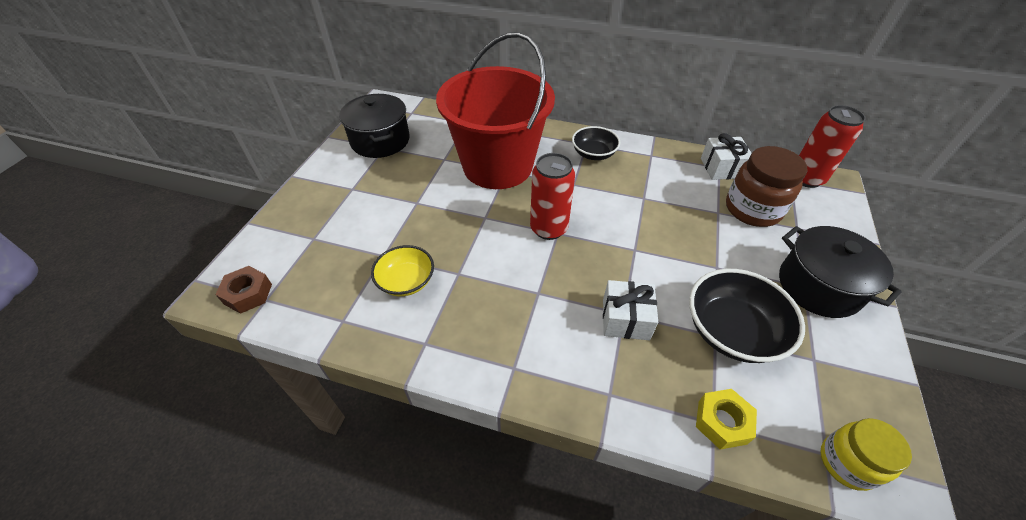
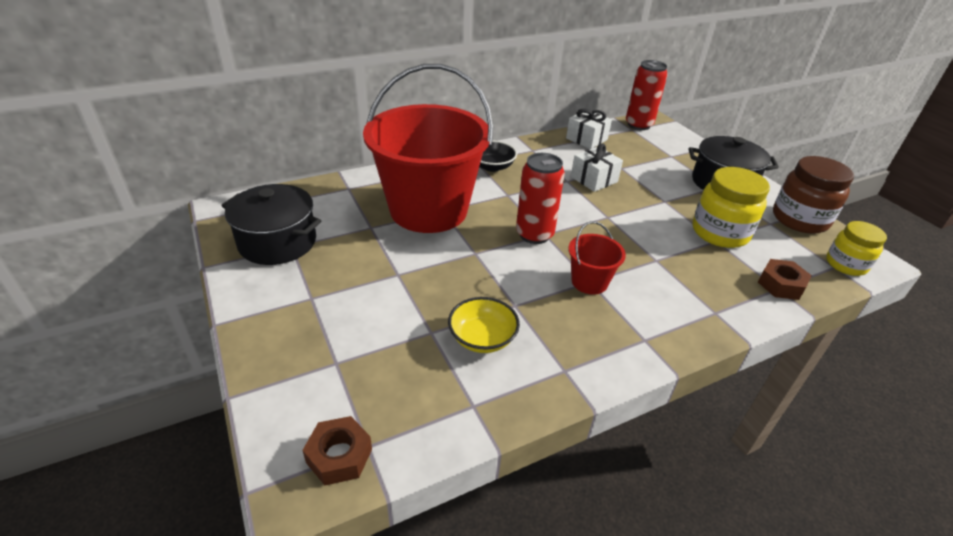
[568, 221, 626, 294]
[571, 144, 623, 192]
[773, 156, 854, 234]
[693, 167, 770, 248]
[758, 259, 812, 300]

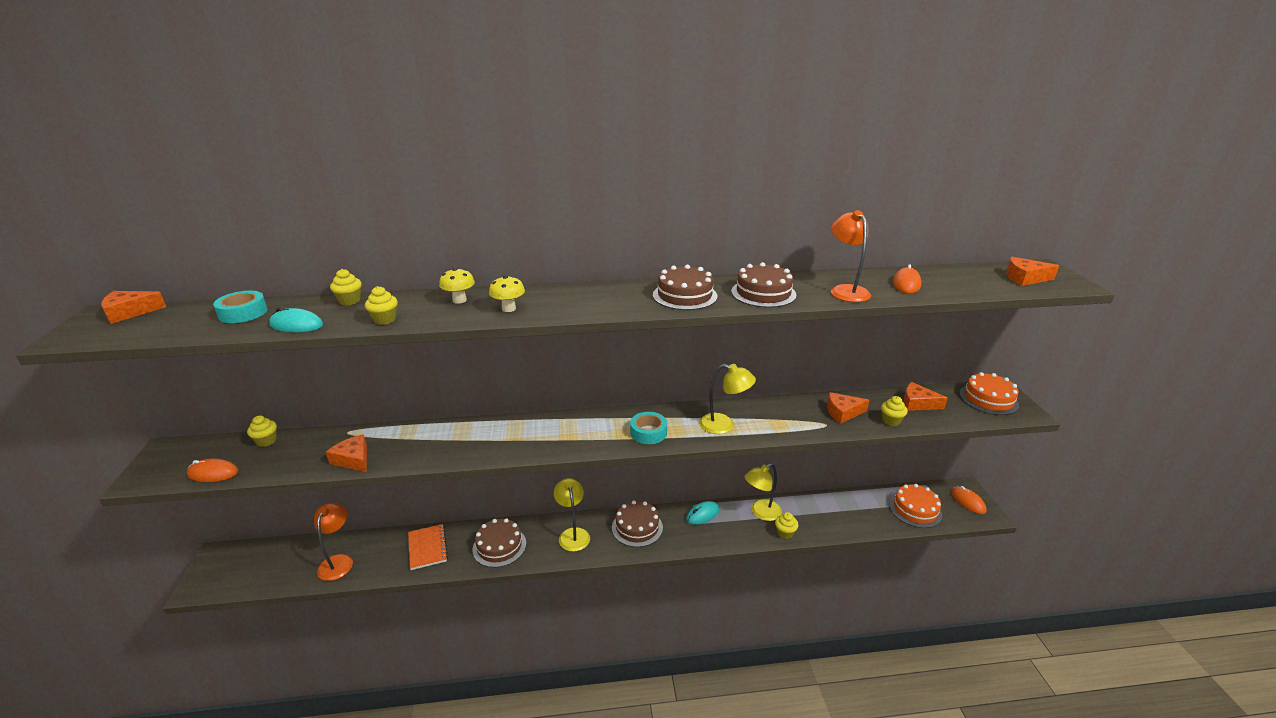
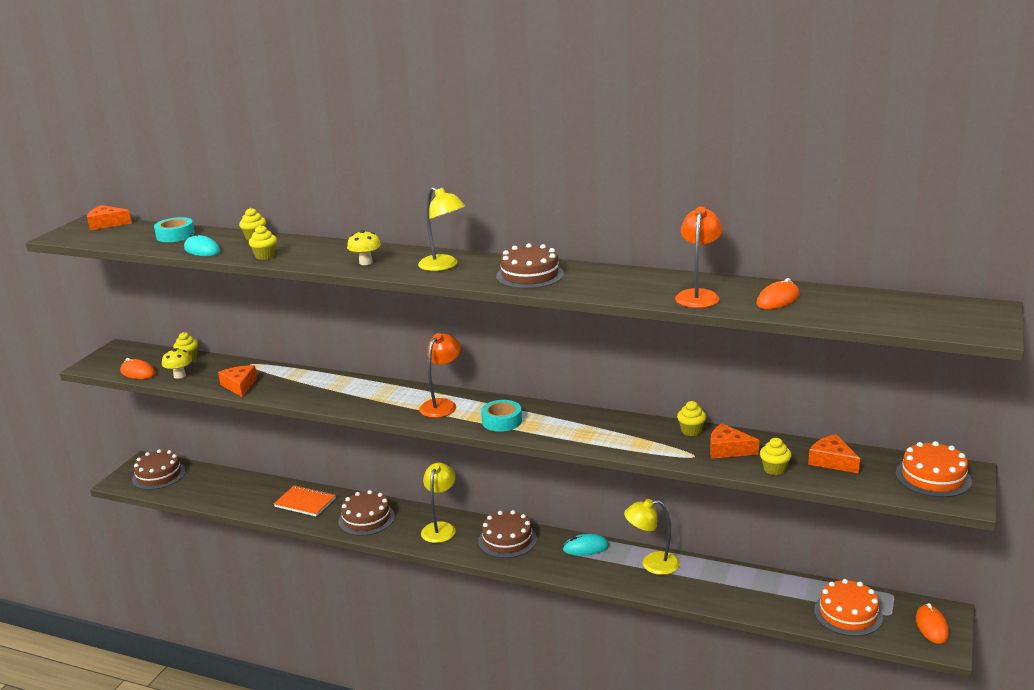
[1006, 257, 1059, 286] (first image)
[419, 333, 461, 418]
[162, 348, 192, 379]
[418, 187, 465, 271]
[132, 449, 185, 490]
[677, 401, 706, 436]
[274, 485, 336, 517]

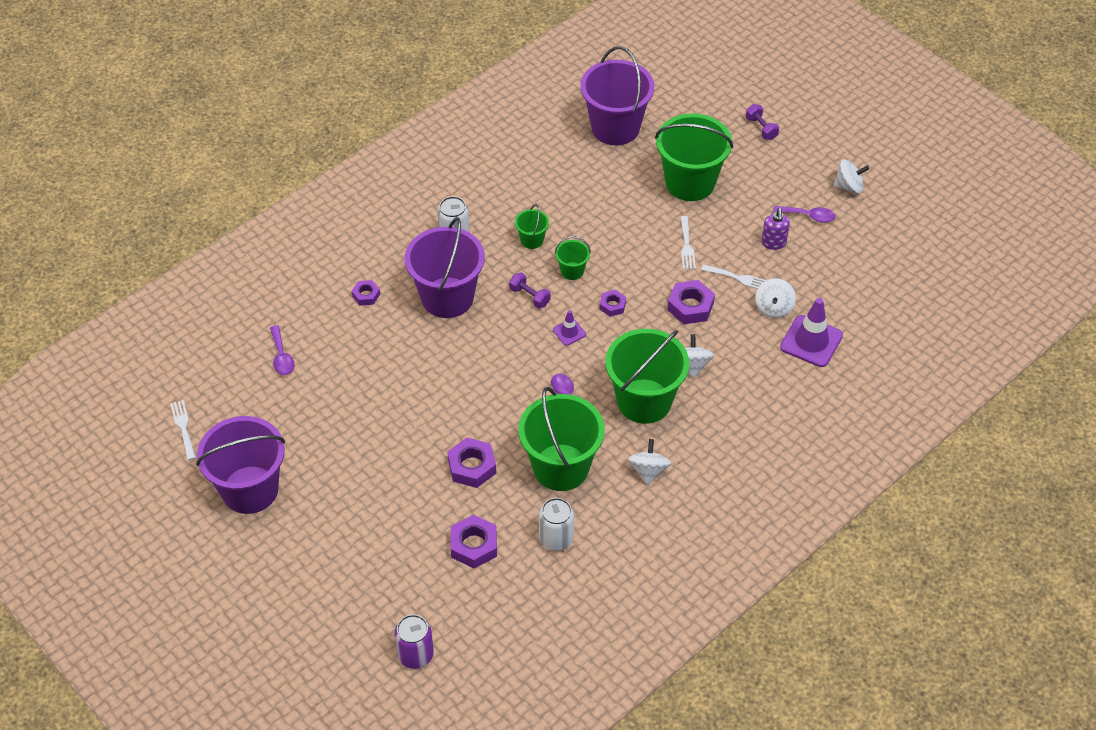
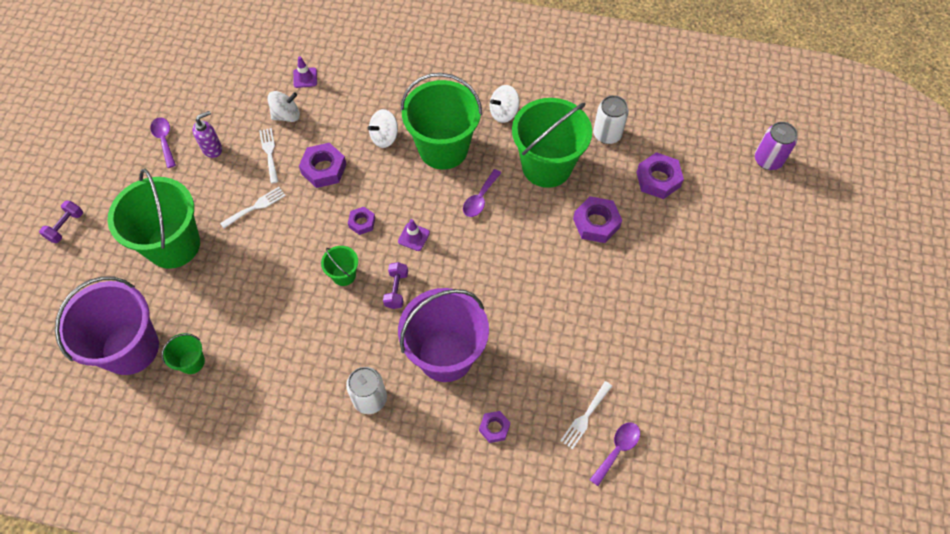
[196, 416, 285, 514] (first image)
[834, 160, 869, 194] (first image)
[560, 381, 612, 450]
[161, 333, 205, 374]
[293, 56, 317, 88]

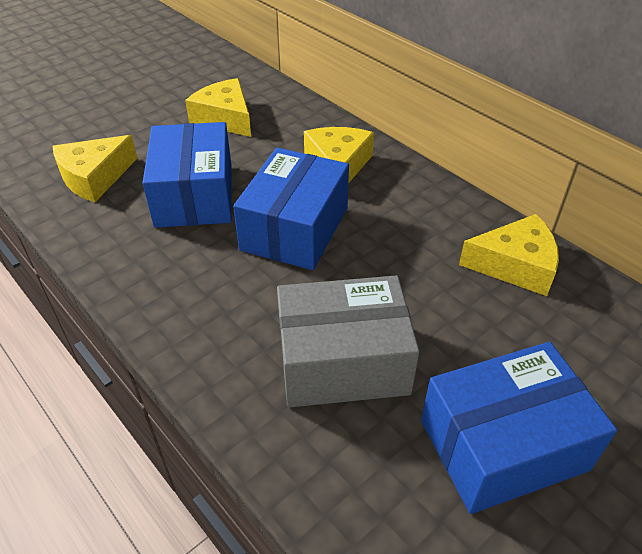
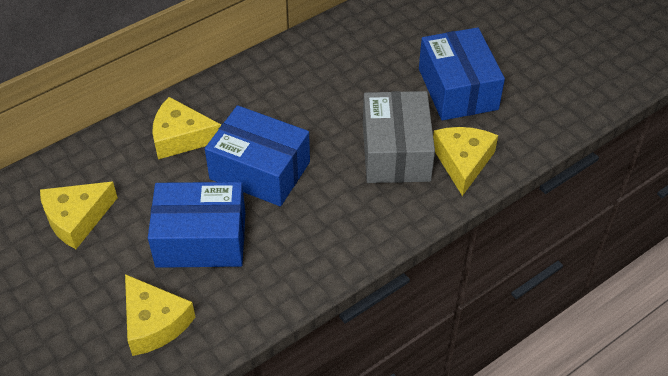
[433, 127, 498, 196]

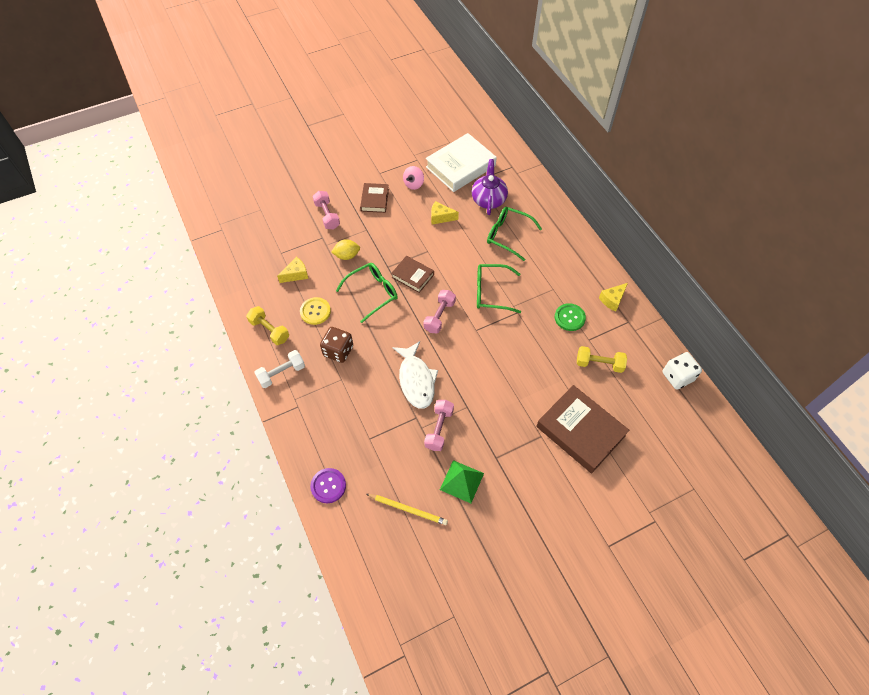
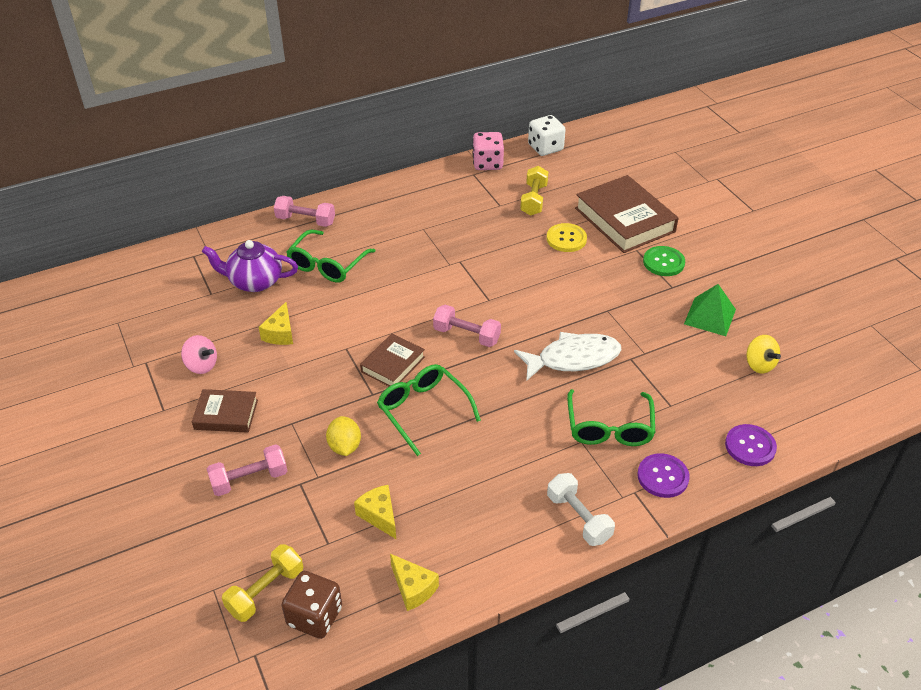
[426, 133, 497, 192] (first image)
[472, 132, 504, 170]
[637, 453, 690, 498]
[222, 544, 303, 622]
[547, 223, 587, 252]
[281, 571, 342, 639]
[274, 196, 335, 227]
[567, 389, 655, 446]
[643, 246, 685, 276]
[390, 554, 439, 611]
[746, 335, 781, 373]
[575, 175, 679, 253]

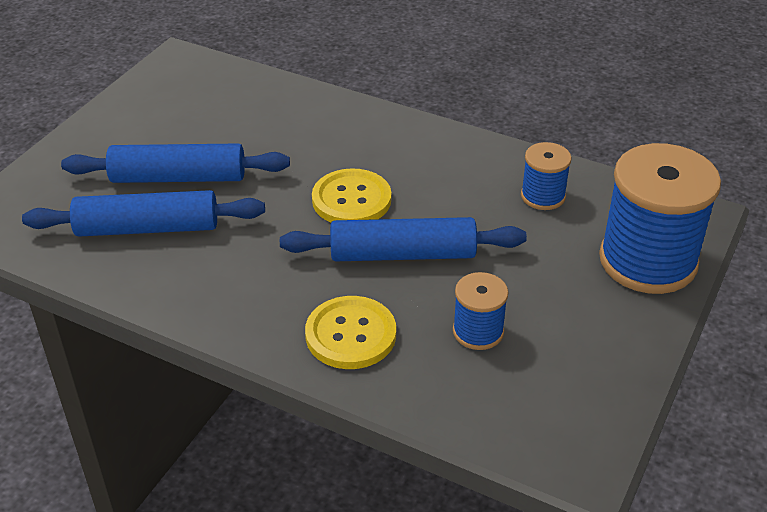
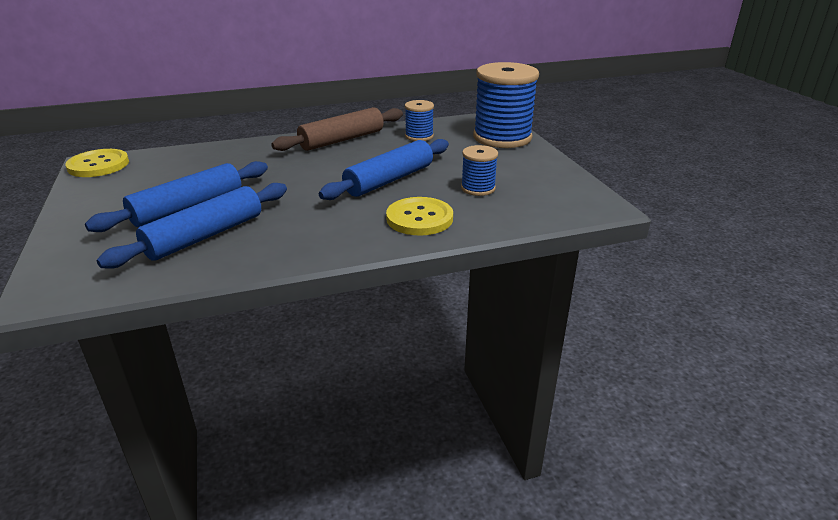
[271, 107, 403, 151]
[65, 149, 129, 177]

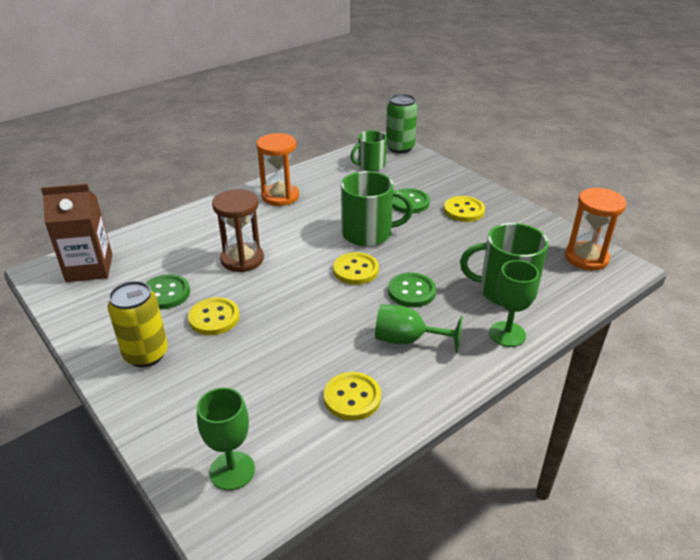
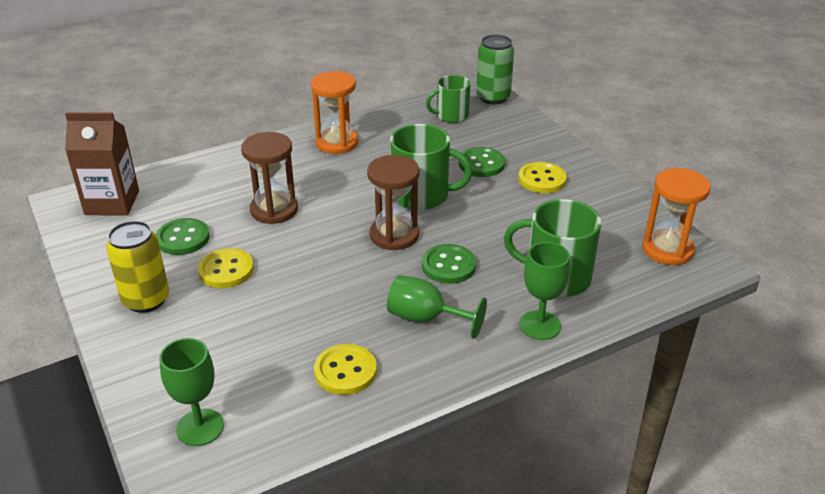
[367, 155, 420, 250]

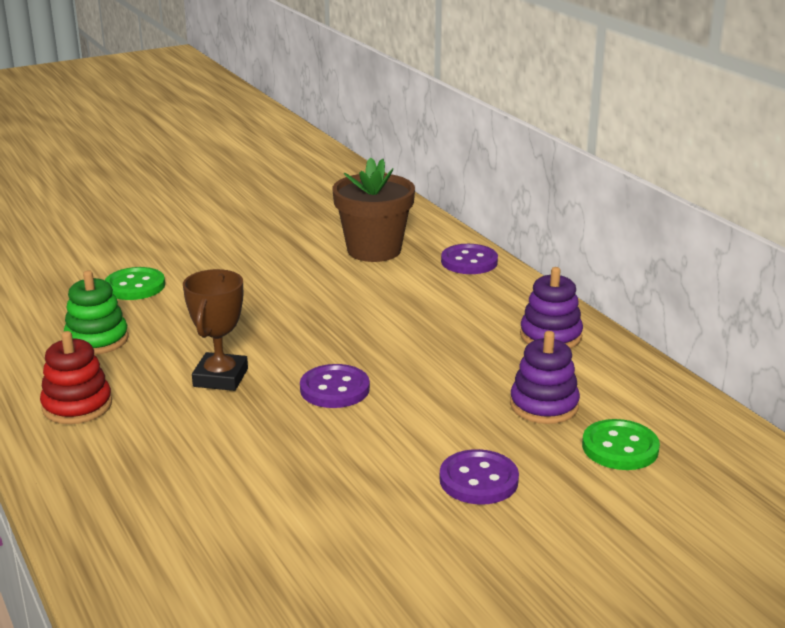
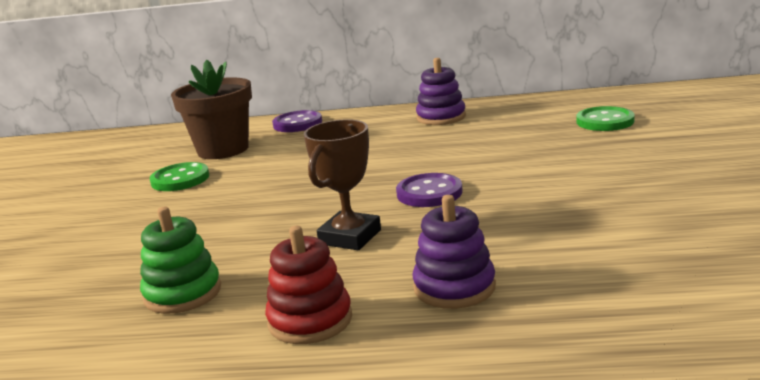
[440, 449, 519, 504] (first image)
[150, 162, 209, 191]
[412, 195, 496, 309]
[304, 119, 381, 250]

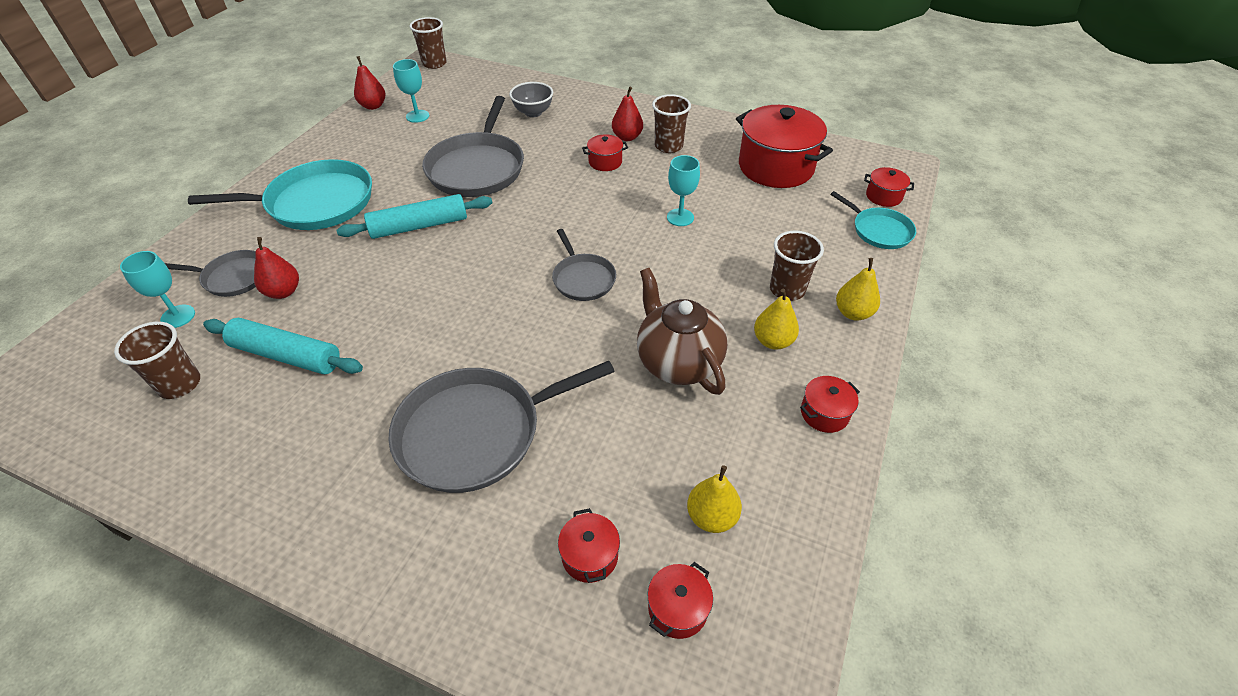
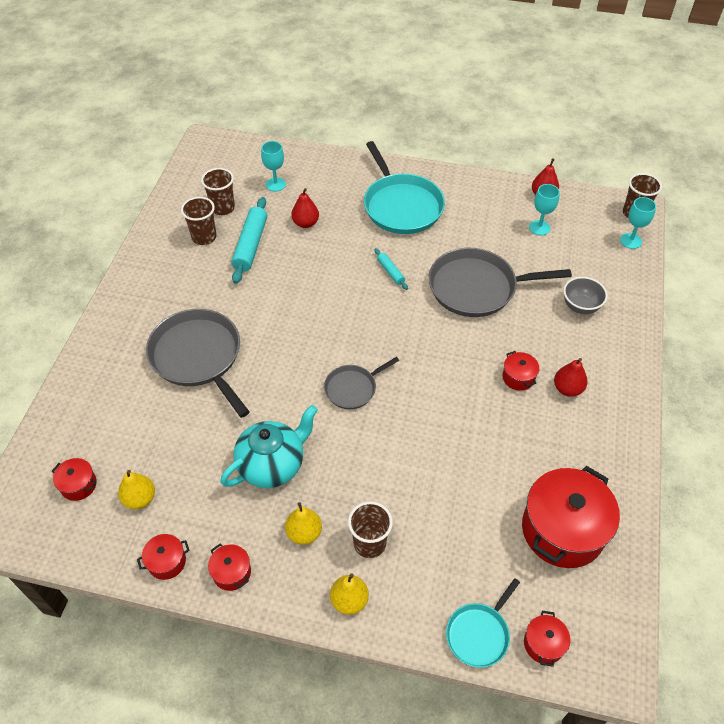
[165, 250, 256, 297] (first image)
[137, 534, 190, 580]
[181, 197, 217, 245]
[620, 197, 656, 249]
[220, 405, 318, 488]
[374, 248, 408, 290]

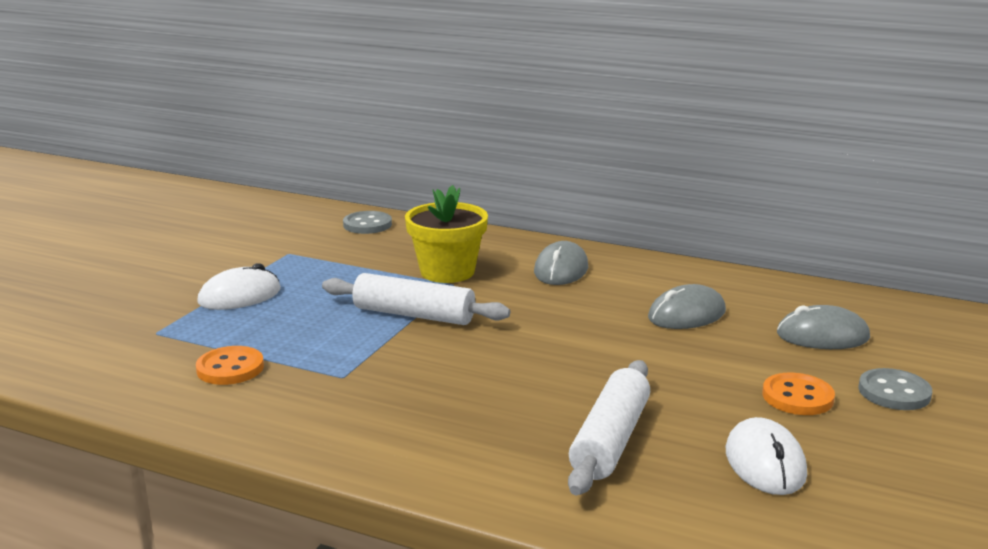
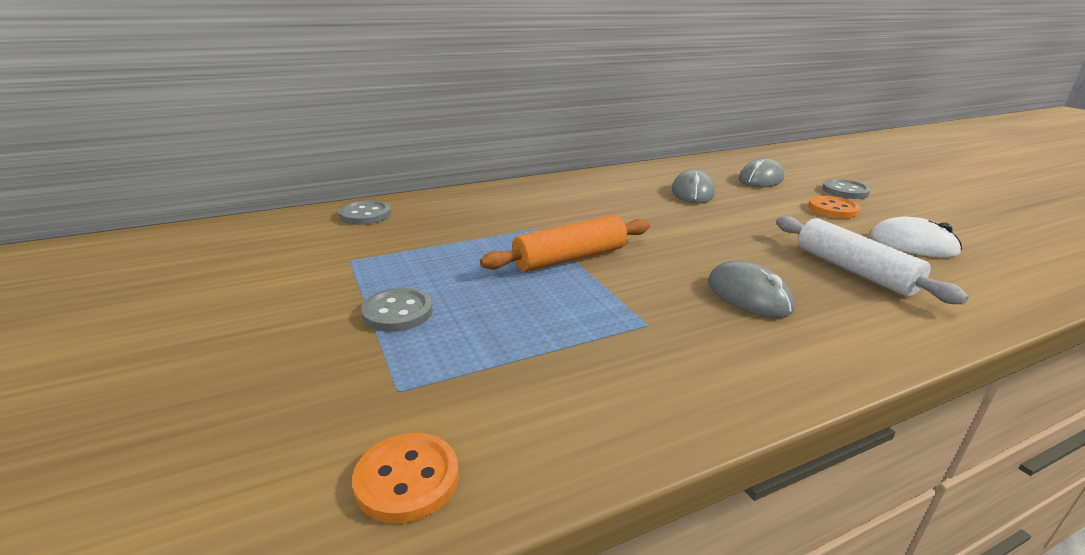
[405, 185, 488, 283] (first image)
[352, 433, 459, 523]
[708, 261, 795, 318]
[361, 288, 433, 332]
[480, 215, 650, 272]

